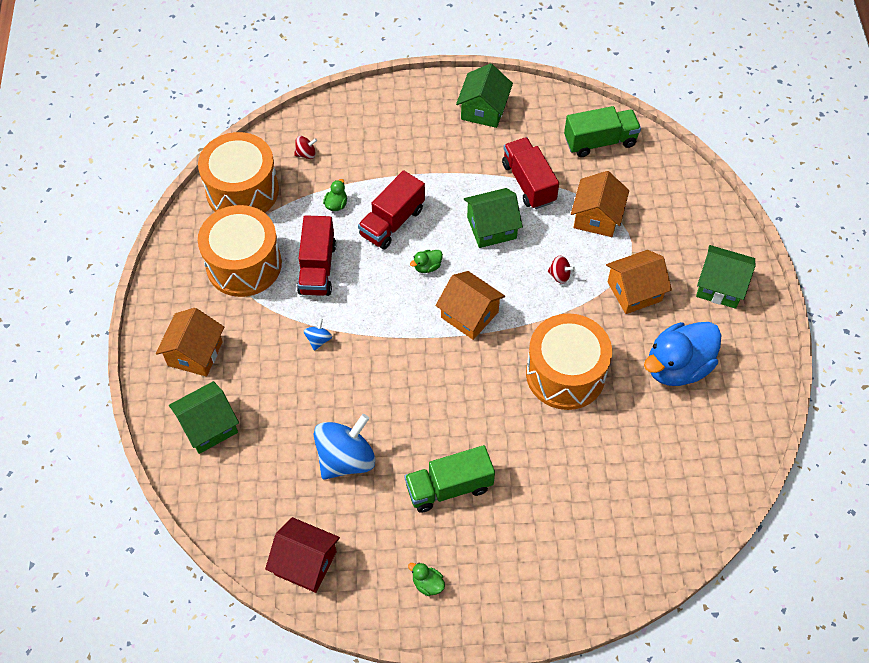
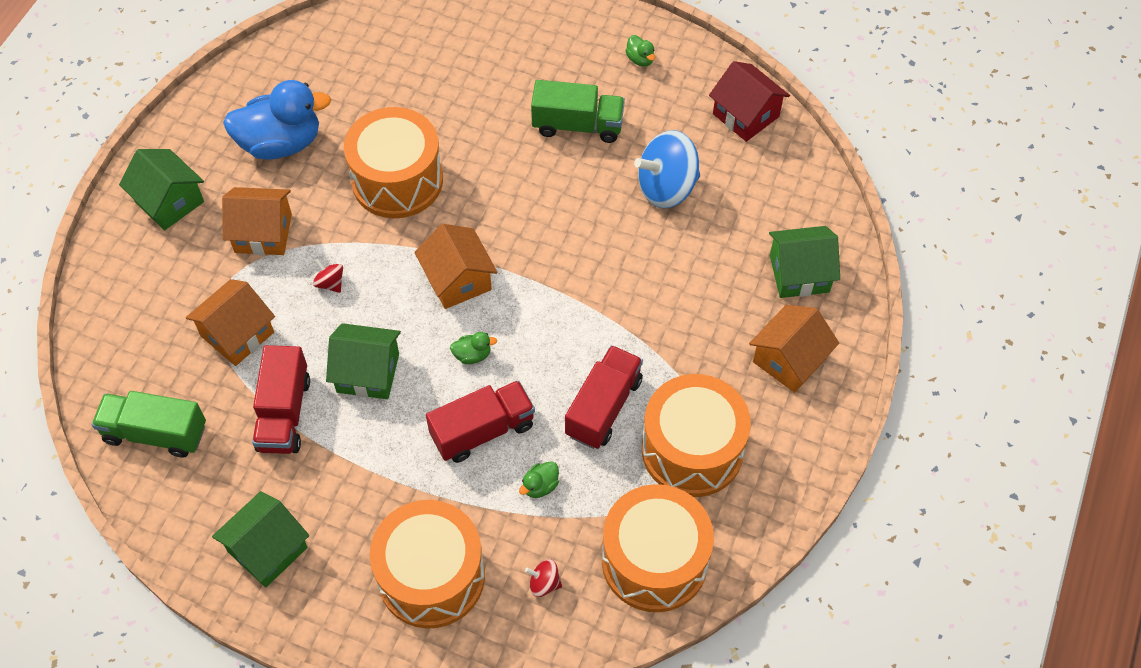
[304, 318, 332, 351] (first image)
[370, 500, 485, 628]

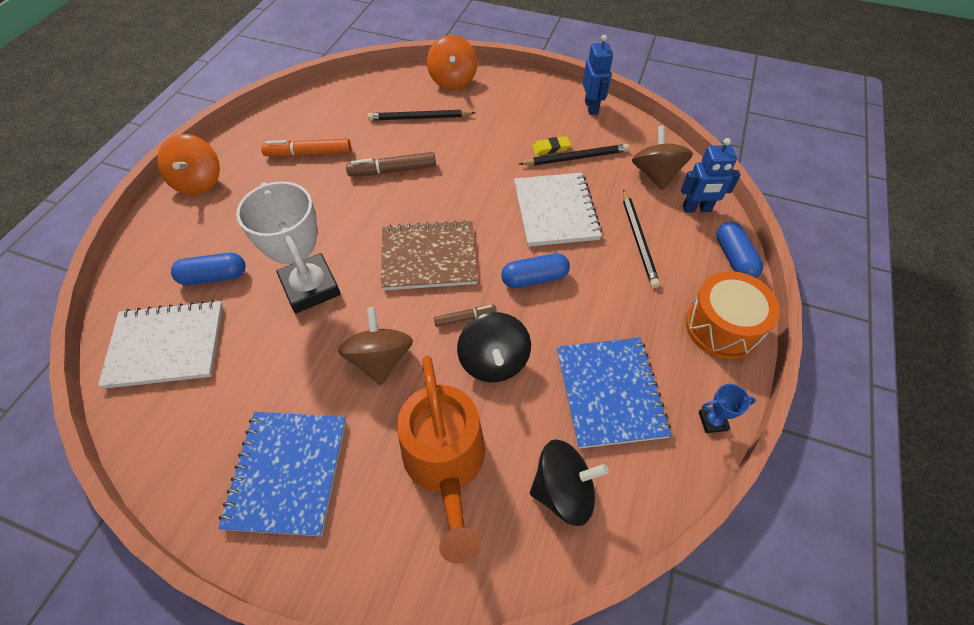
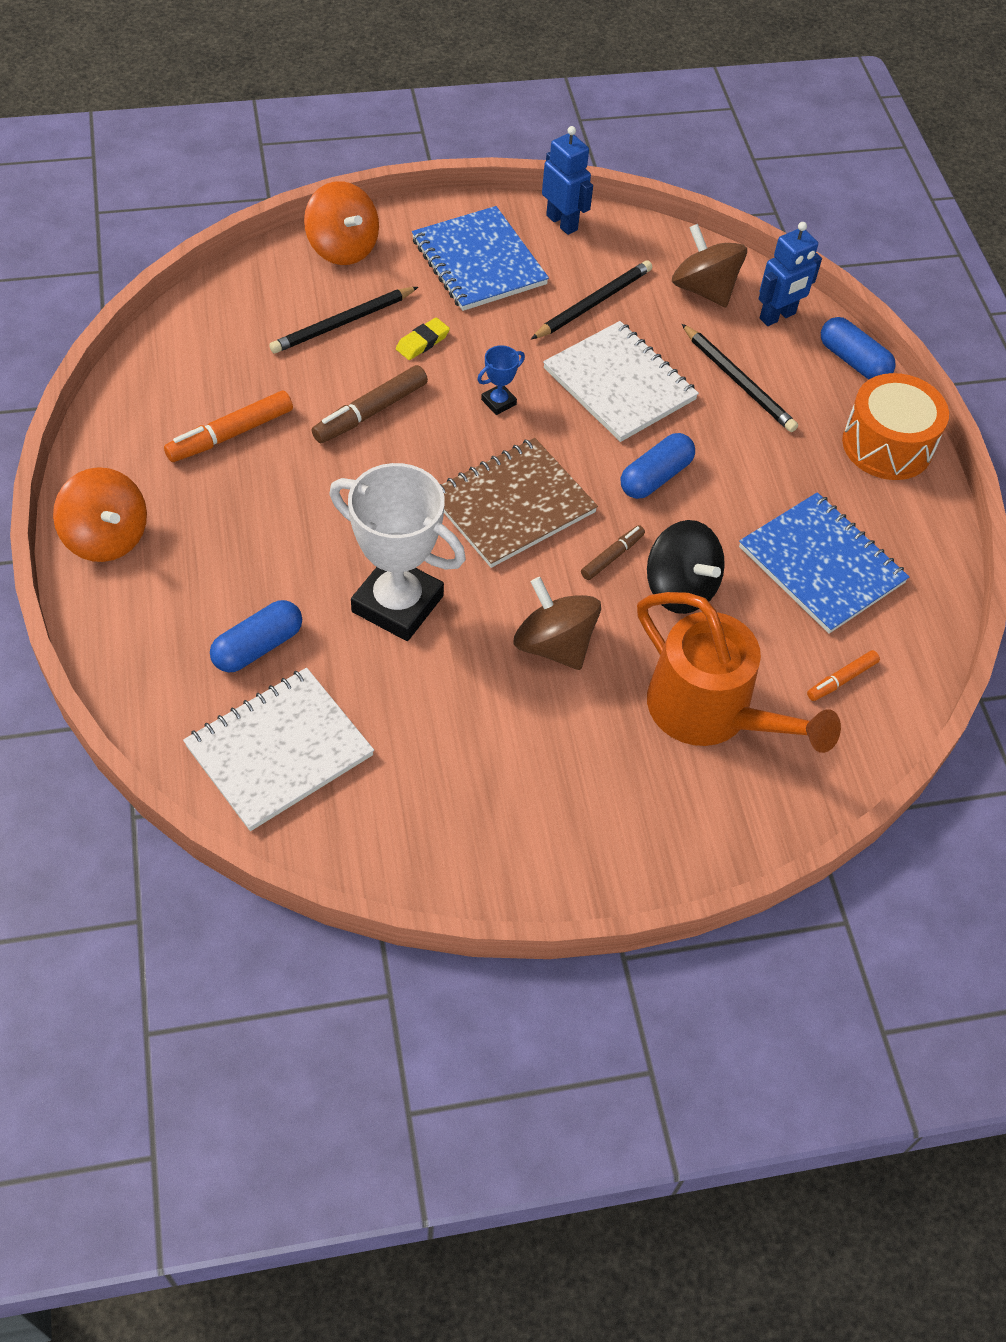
[412, 206, 549, 311]
[396, 317, 450, 360]
[477, 345, 525, 415]
[807, 650, 880, 701]

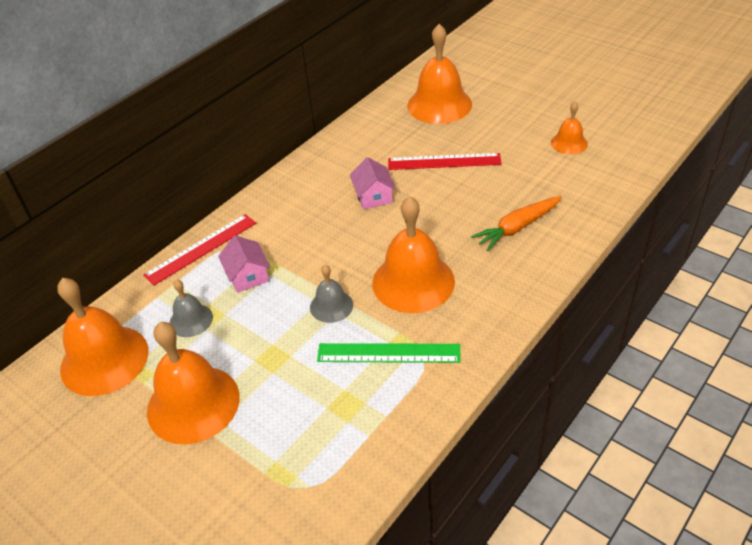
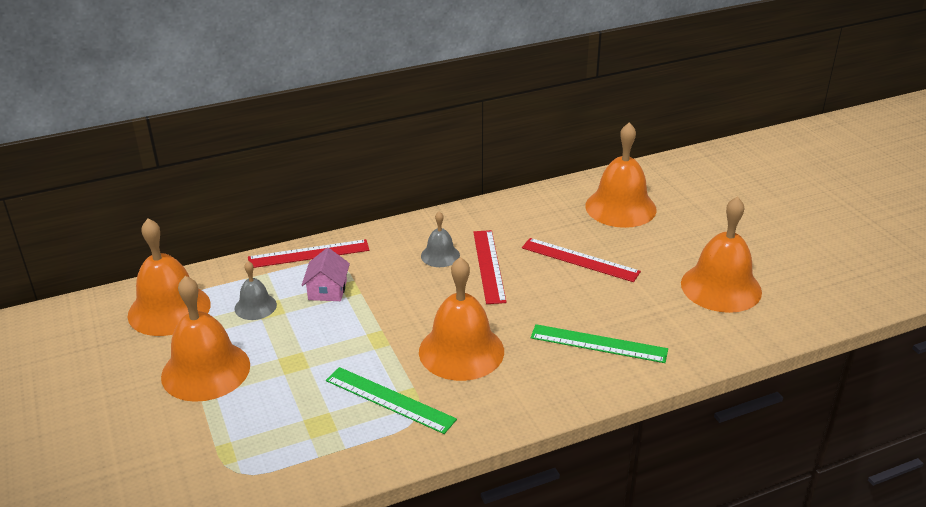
[421, 211, 460, 267]
[473, 230, 507, 304]
[531, 324, 668, 363]
[681, 196, 762, 313]

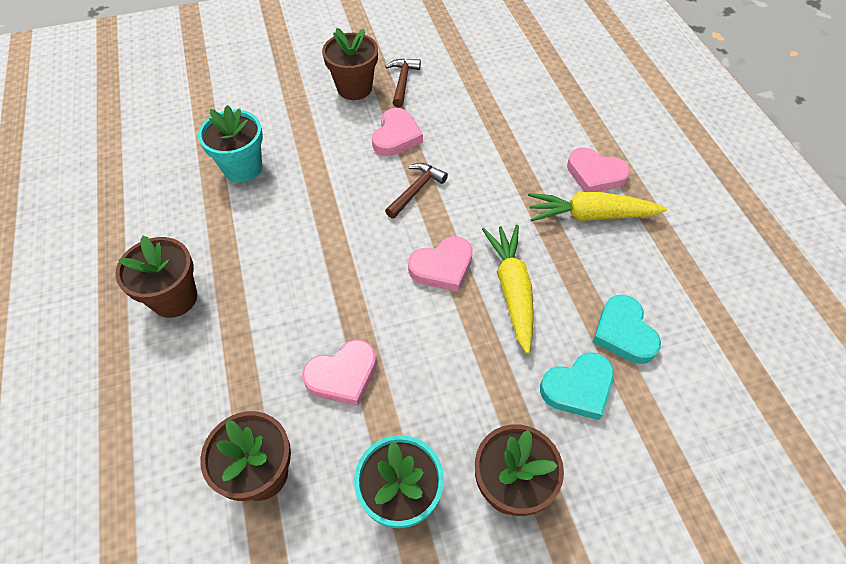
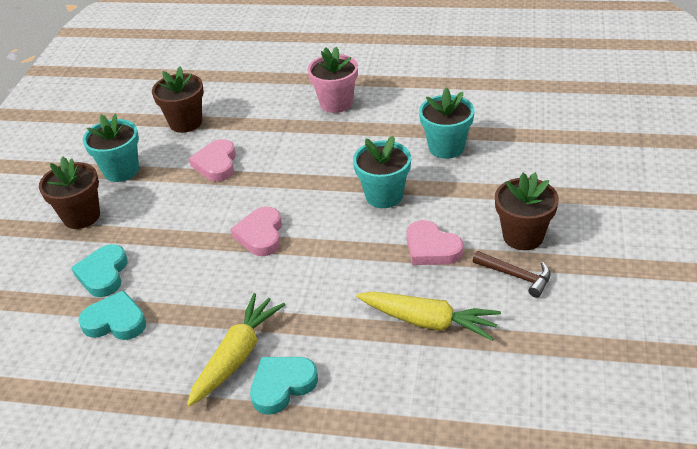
[385, 163, 448, 219] (first image)
[353, 136, 411, 208]
[356, 291, 501, 341]
[308, 47, 358, 113]
[250, 357, 318, 415]

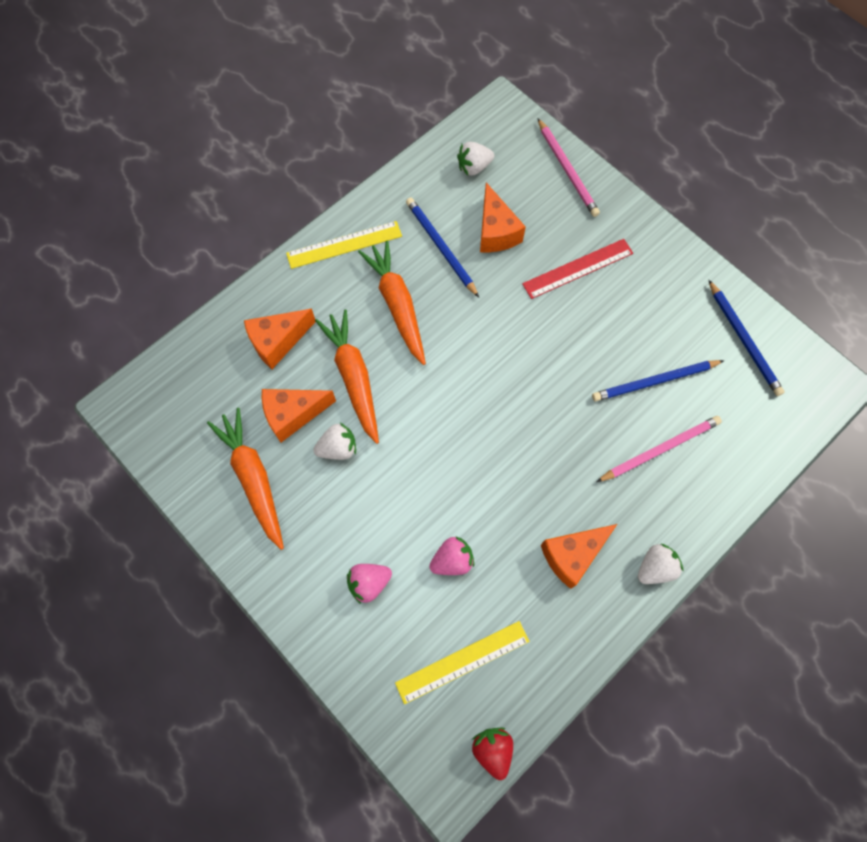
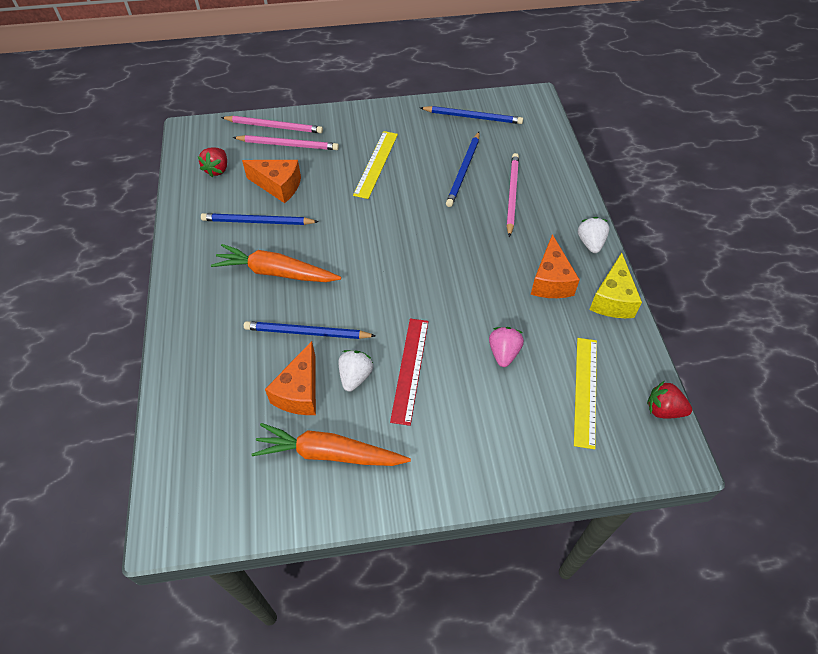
[244, 309, 316, 369] (first image)
[347, 564, 392, 604] (first image)
[233, 135, 339, 150]
[589, 253, 642, 318]
[353, 131, 398, 199]
[390, 319, 428, 426]
[244, 321, 376, 339]
[198, 148, 227, 177]

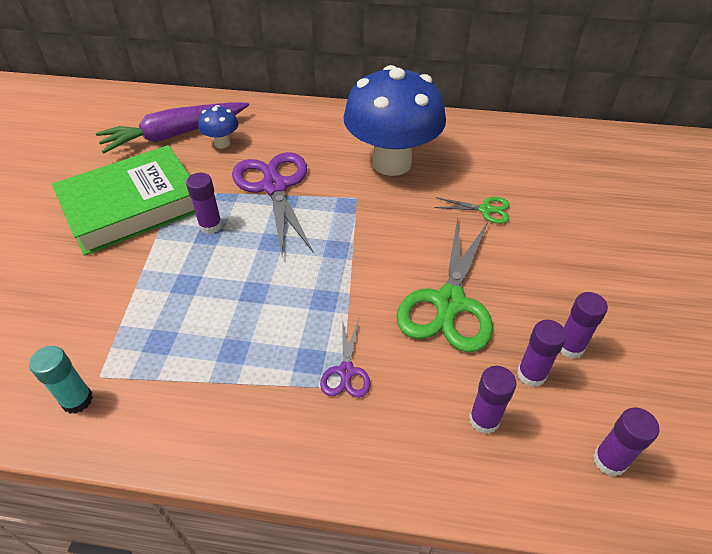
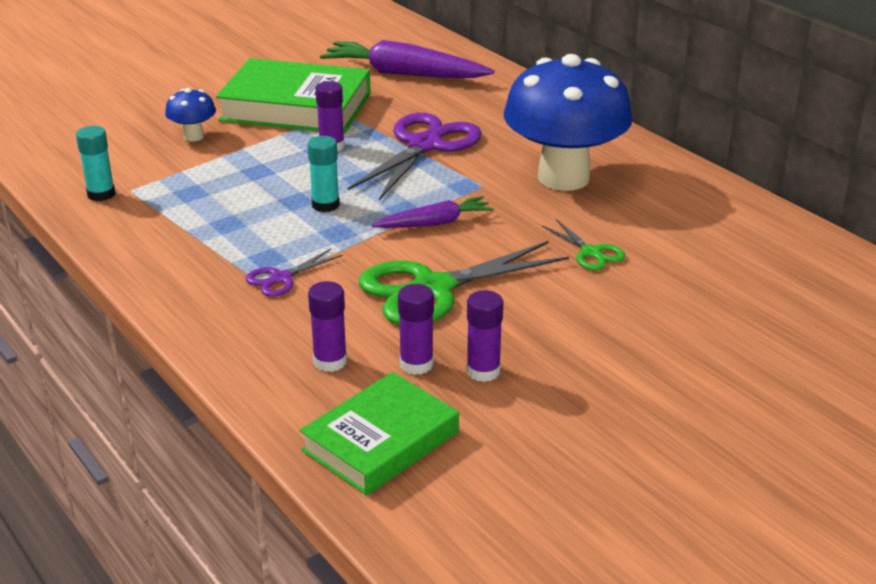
[308, 136, 340, 212]
[372, 196, 493, 228]
[165, 88, 216, 142]
[300, 372, 459, 496]

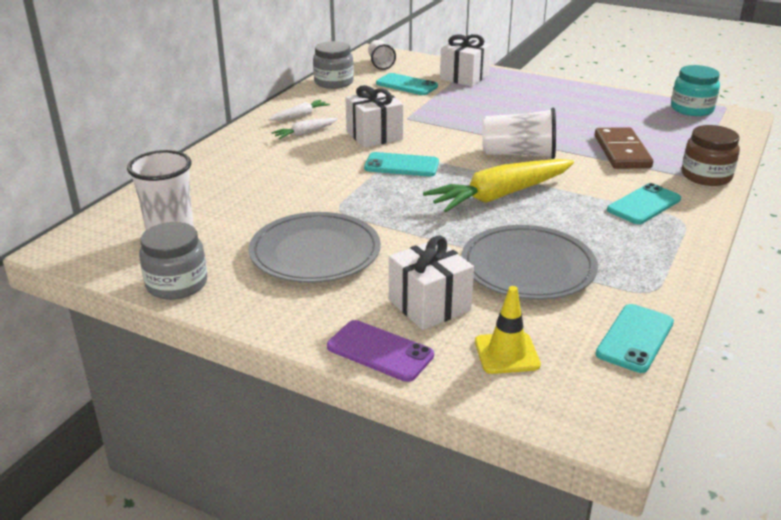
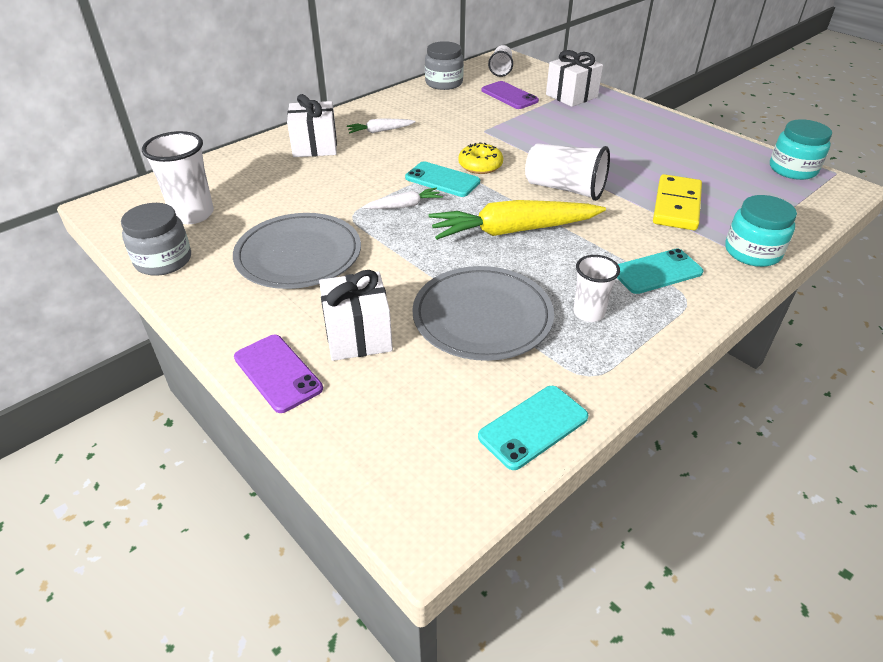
[475, 286, 541, 374] (first image)
[458, 143, 503, 174]
[573, 255, 620, 322]
[362, 188, 443, 209]
[287, 94, 337, 157]
[481, 81, 539, 109]
[653, 174, 702, 230]
[725, 195, 797, 267]

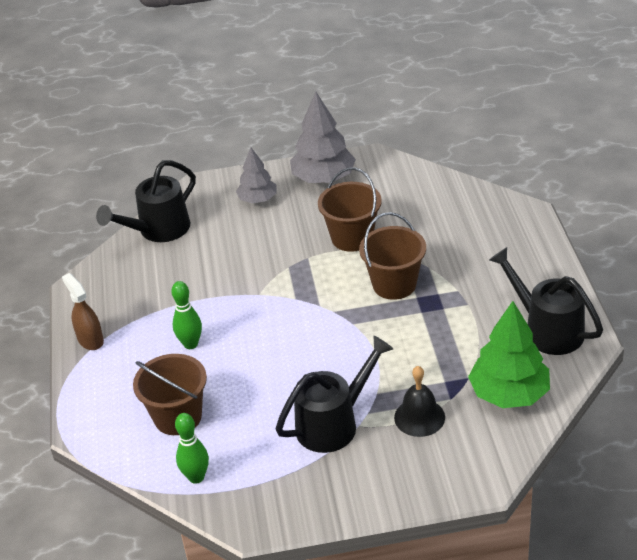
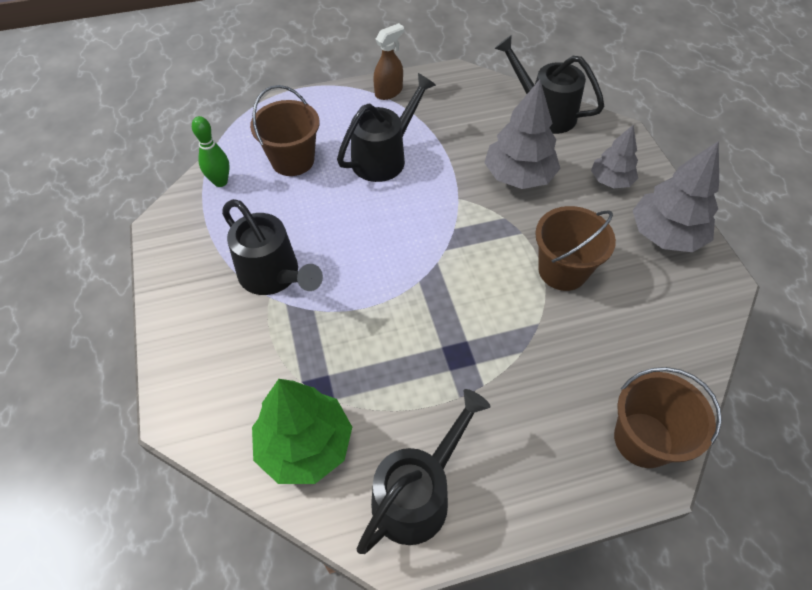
[394, 366, 445, 437] (first image)
[484, 79, 560, 189]
[614, 367, 722, 468]
[337, 73, 436, 182]

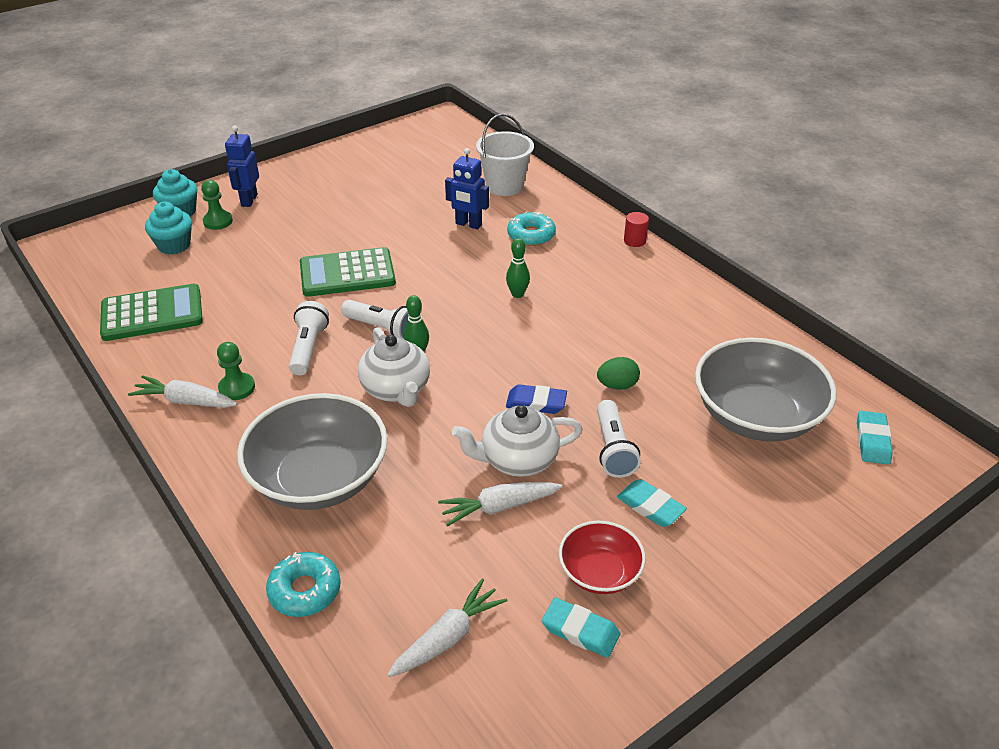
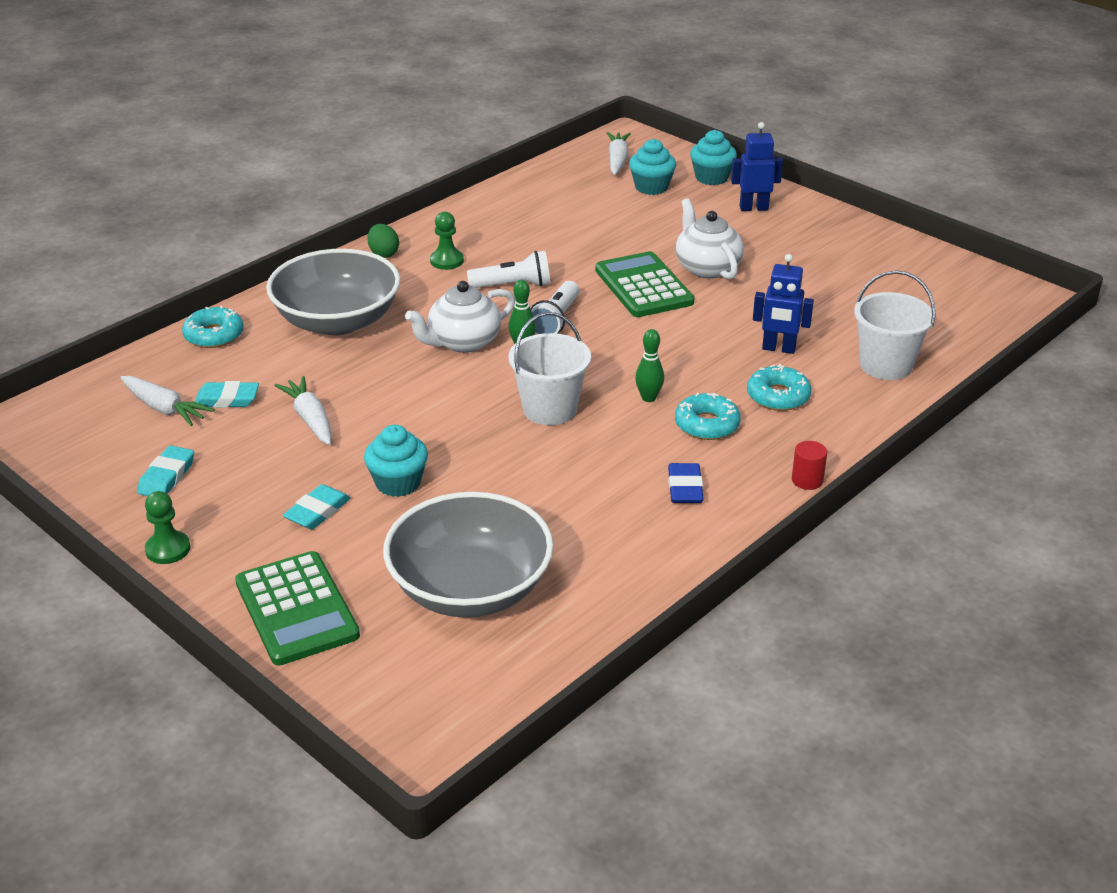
[559, 521, 646, 594] (first image)
[509, 312, 591, 425]
[675, 393, 741, 440]
[235, 551, 360, 666]
[607, 132, 631, 175]
[145, 491, 191, 564]
[676, 198, 744, 279]
[668, 463, 704, 503]
[368, 224, 399, 258]
[195, 381, 259, 408]
[364, 425, 428, 497]
[753, 254, 814, 354]

